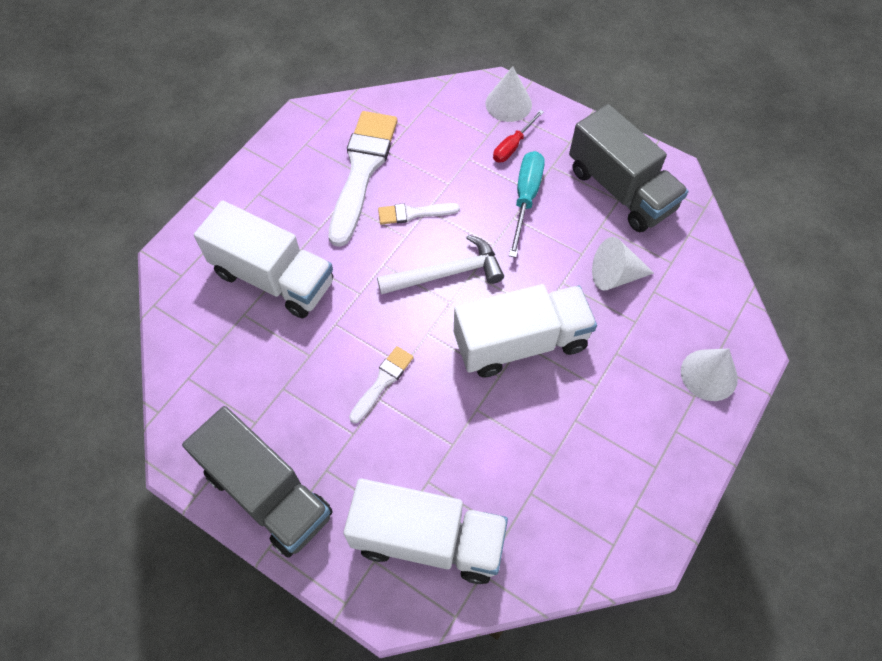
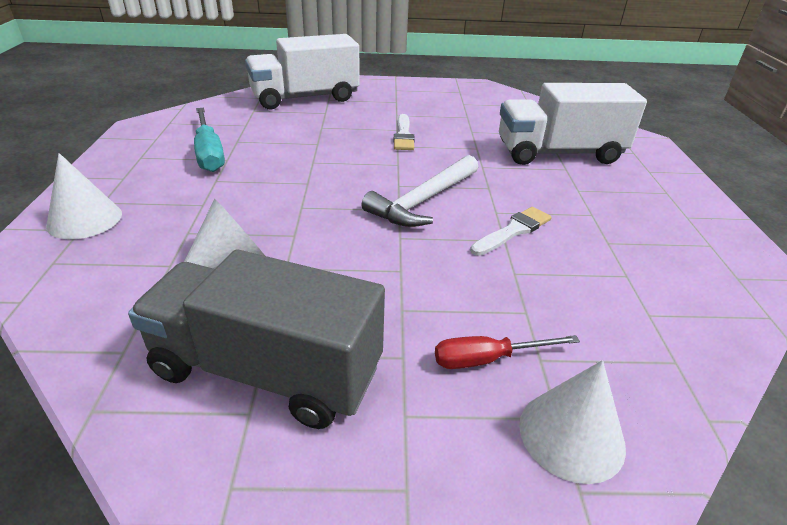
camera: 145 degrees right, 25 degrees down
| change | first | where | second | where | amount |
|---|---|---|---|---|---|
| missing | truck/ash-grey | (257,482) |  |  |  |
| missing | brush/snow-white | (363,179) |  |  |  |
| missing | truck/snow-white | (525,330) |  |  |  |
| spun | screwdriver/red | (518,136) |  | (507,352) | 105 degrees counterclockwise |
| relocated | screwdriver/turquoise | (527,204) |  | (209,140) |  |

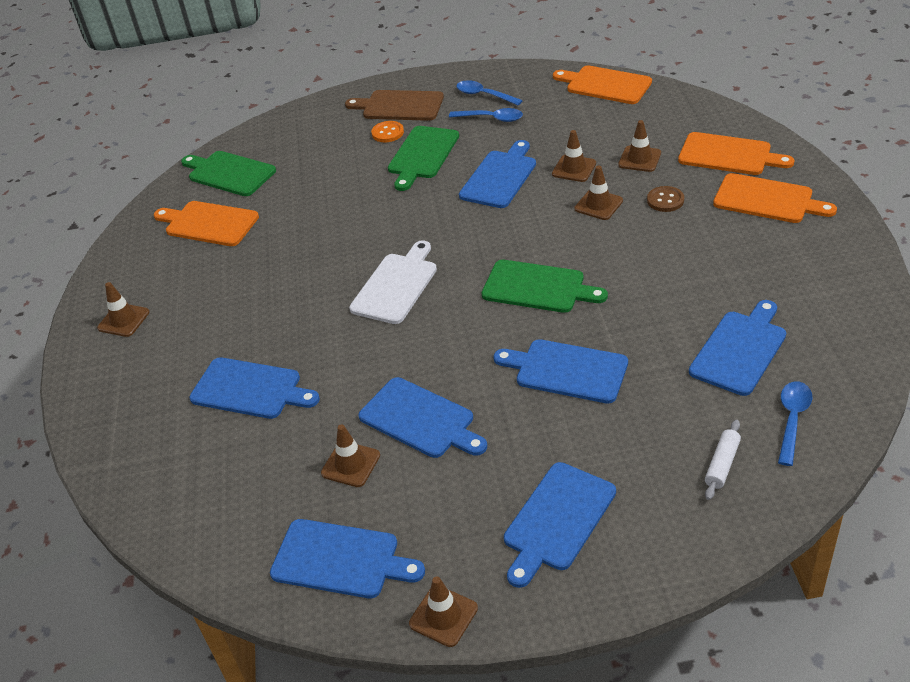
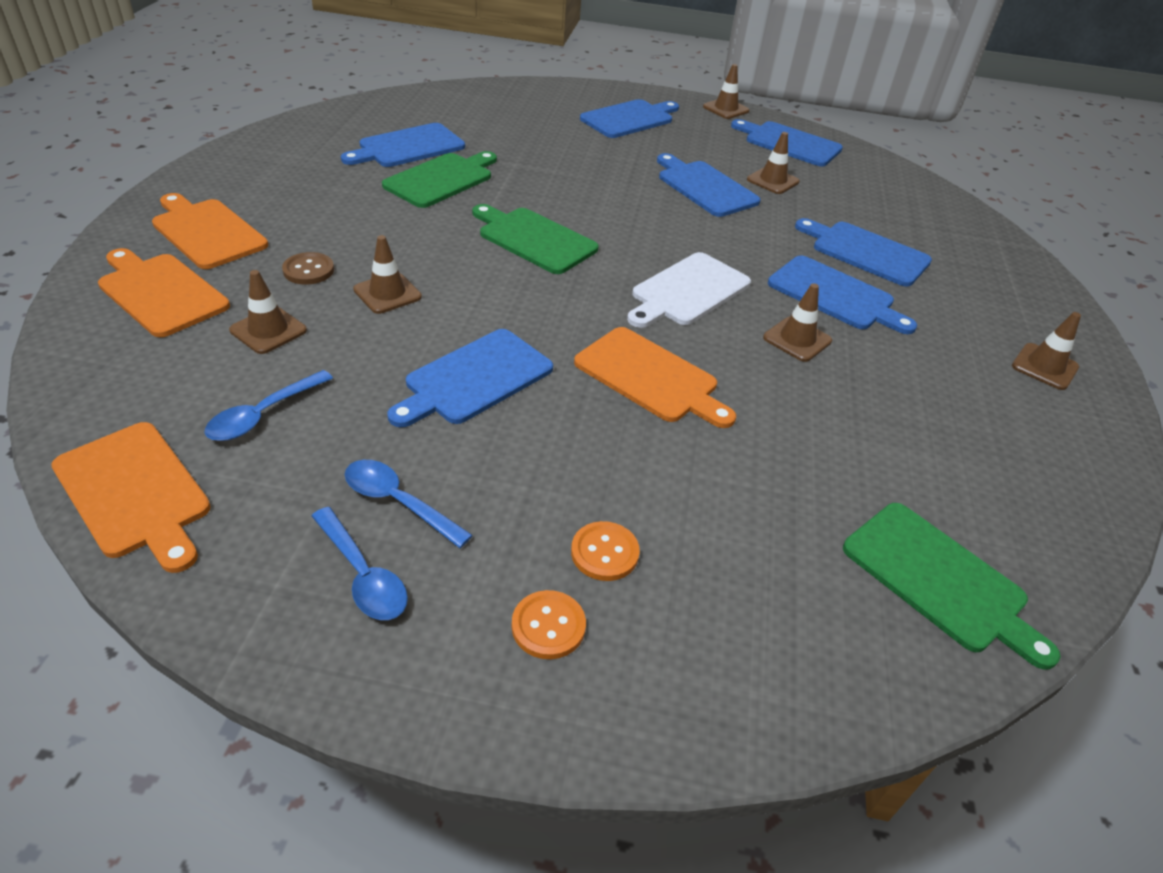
camera: 170 degrees left, 0 degrees up
| change | first | where | second | where | amount |
|---|---|---|---|---|---|
| relocated | cutting board/bright orange | (206,223) |  | (655,377) |  |
| exchanged | cutting board/russet | (394,105) | shirt button/bright orange | (549,624) |  |
| relocated | cutting board/leaf-green | (423,158) |  | (439,179) |  |
| relocated | cutting board/blue | (561,371) |  | (842,294) |  |
| relocated | traffic cone/russet | (574,156) |  | (797,322) |  |
| missing | dough roller/snow-white | (723,460) |  |  |  |
| relocated | spoon/blue | (795,424) |  | (269,405) |  |

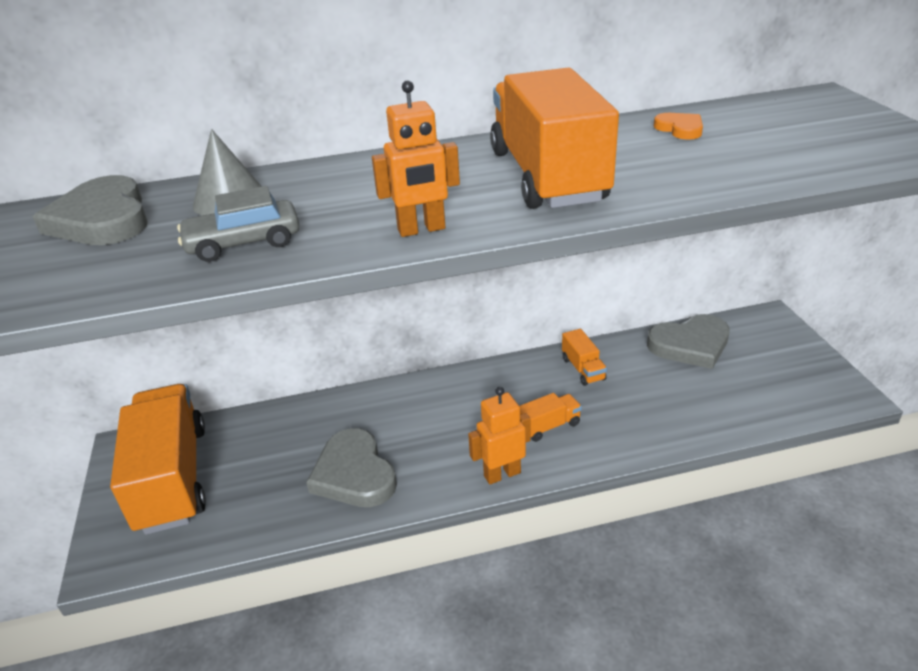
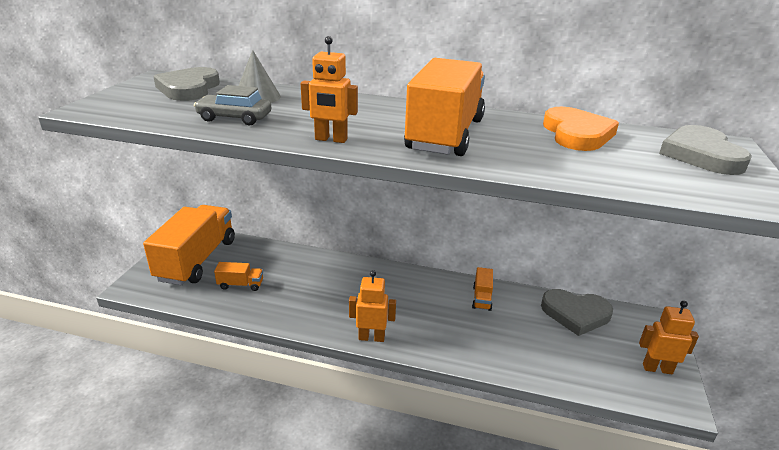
camera: 25 degrees right, 5 degrees down
| change | first | where | second | where | amount |
|---|---|---|---|---|---|
| relocated | heart/ash-grey | (351,467) |  | (705,150) |  |
| relocated | truck/bright orange | (550,417) |  | (238,276) |  |
| size | heart/bright orange | (678,126) |  | (581,129) | x1.95 |
| appeared |  |  | robot figure/bright orange | (669,337) |  |

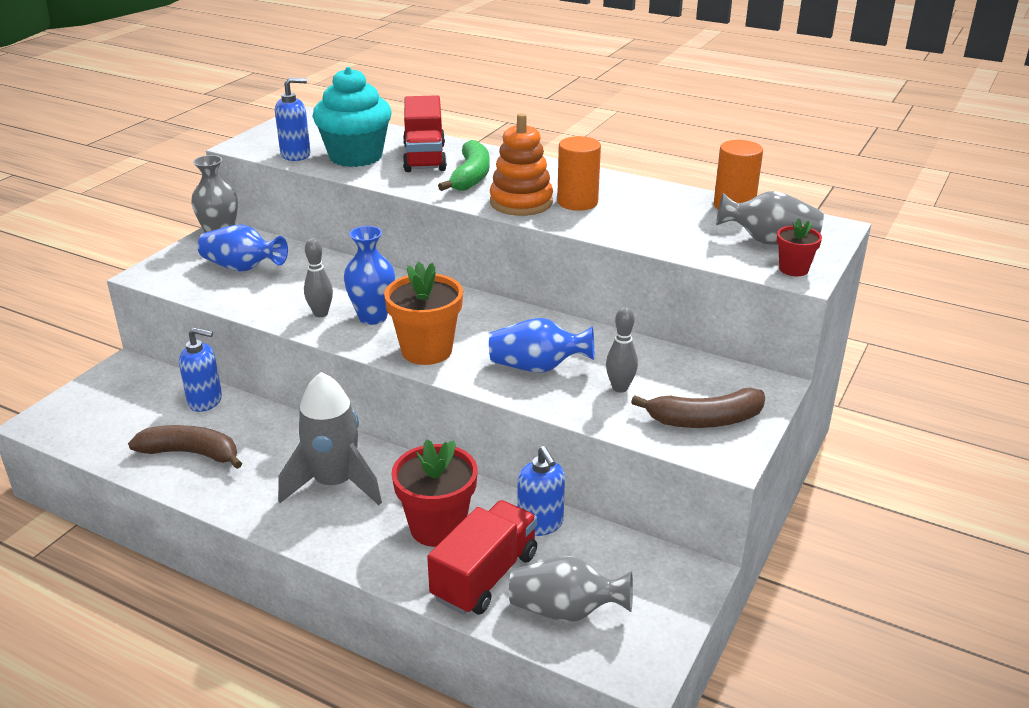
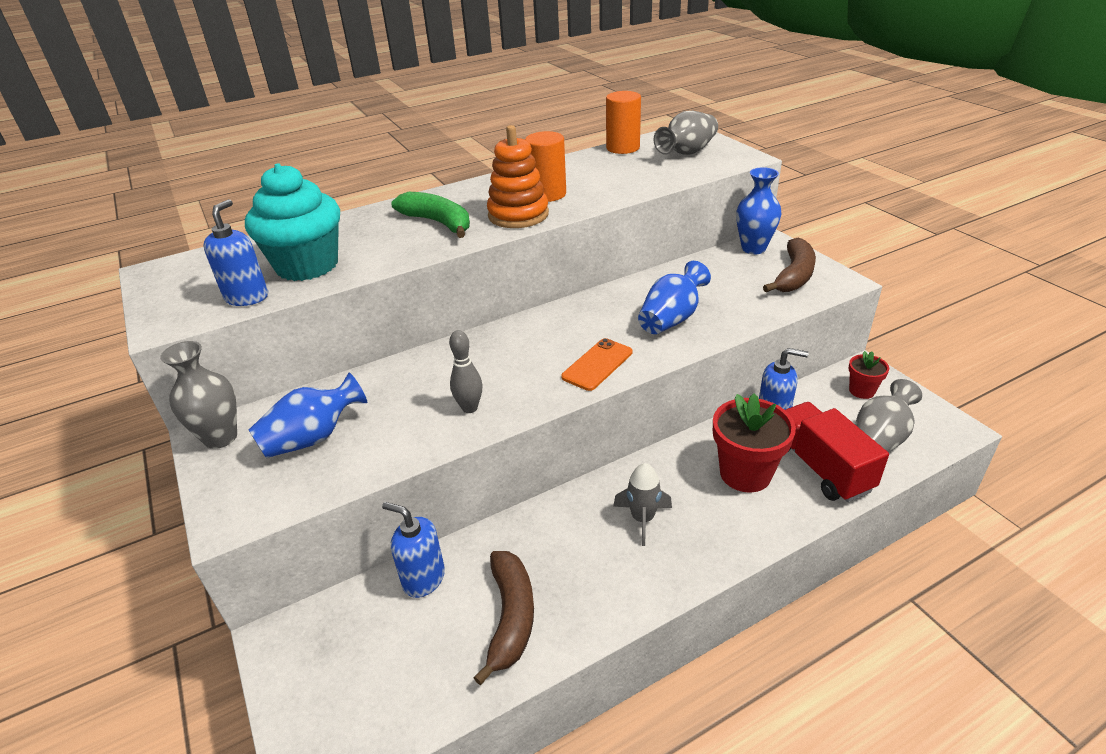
camera: 55 degrees left, 5 degrees up
| change | first | where | second | where | amount |
|---|---|---|---|---|---|
| spun | banana/russet | (185,447) |  | (504,618) | 135 degrees clockwise |
| spun | soap dispenser/blue | (200,370) |  | (413,550) | 105 degrees counterclockwise |
| size | toy rocket/ash-grey | (330,438) |  | (642,504) | x0.57 |
| relocated | flower vase/blue | (369,275) |  | (759,210) |  |
| exchanged | plant pot/bright orange | (423,313) | phone/bright orange | (596,364) |  |
| missing | truck/red | (425,133) |  |  |  |
| missing | tenpin/ash-grey | (622,350) |  |  |  |
| relocated | plant pot/red | (799,247) |  | (868,375) |  |

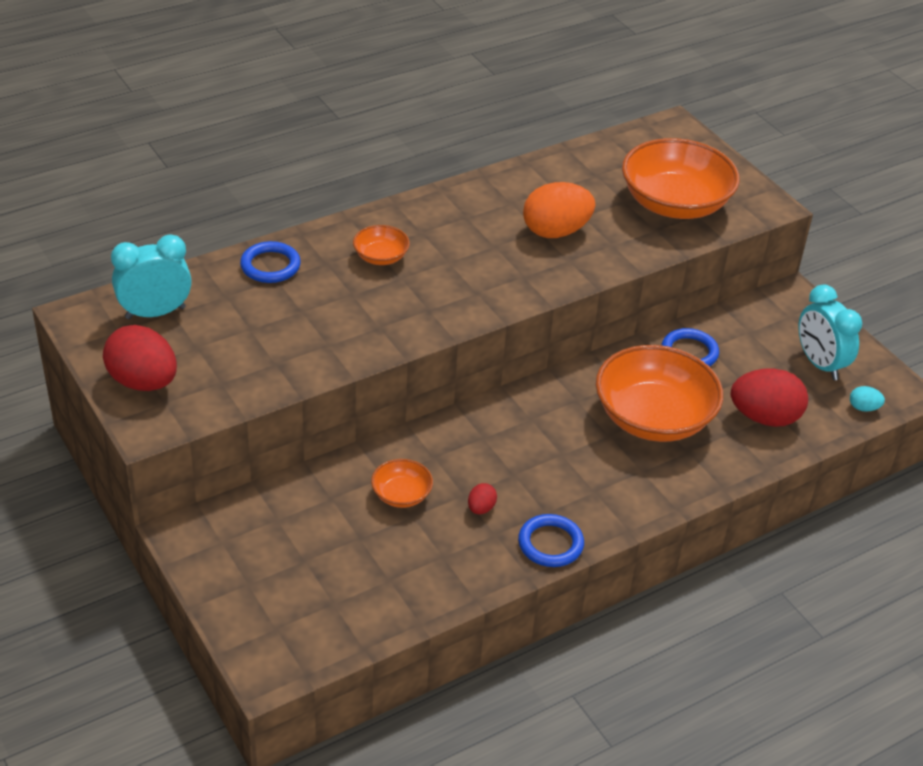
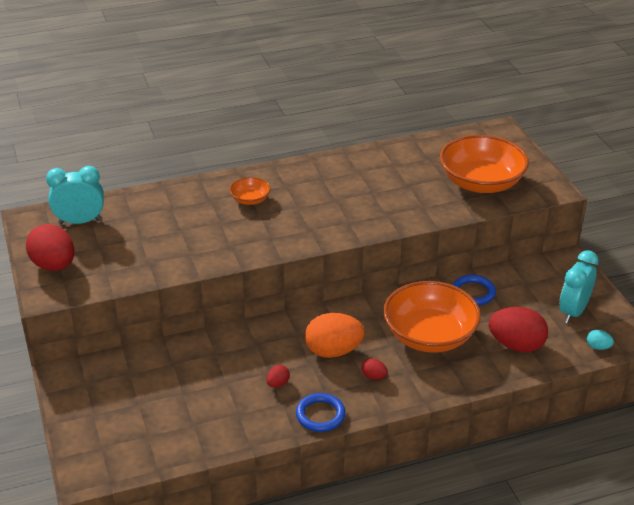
camera: 15 degrees right, 5 degrees down
| change | first | where | second | where | amount |
|---|---|---|---|---|---|
| missing | torus/blue | (270,262) |  |  |  |
| missing | deep dish/bright orange | (402,483) |  |  |  |
| relocated | toy egg/bright orange | (559,210) |  | (335,335) |  |
| spun | alarm clock/turquoise | (830,332) |  | (579,286) | 45 degrees clockwise |
| appeared |  |  | toy egg/red | (375,369) |  |

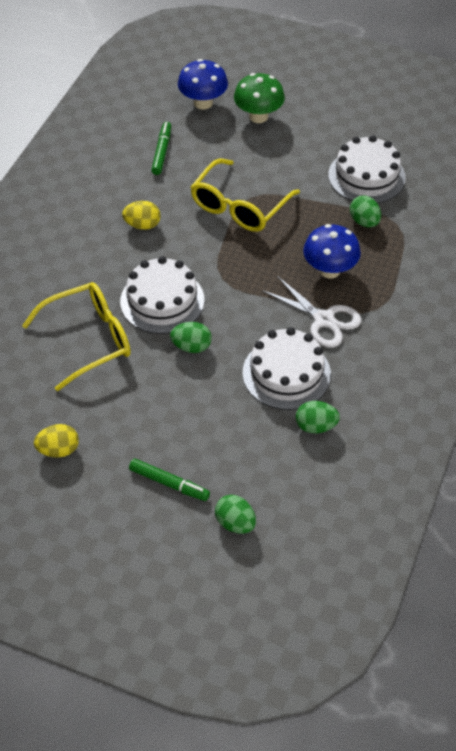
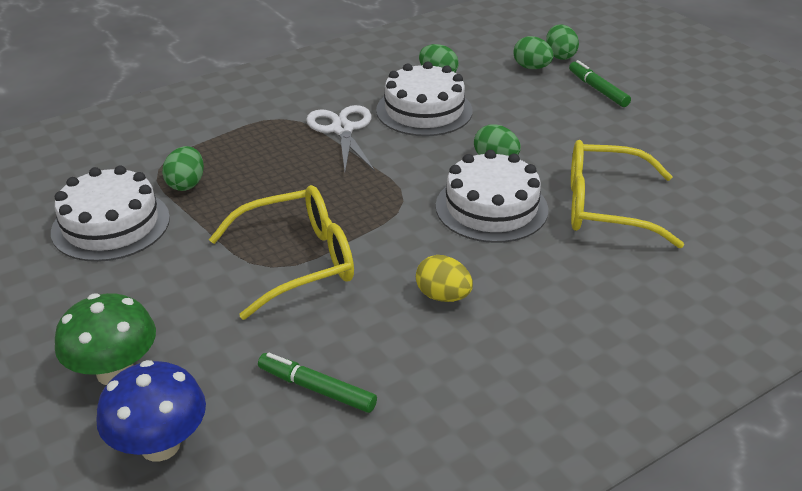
camera: 145 degrees left, 15 degrees down
| change | first | where | second | where | amount |
|---|---|---|---|---|---|
| missing | toy egg/bright yellow | (56,440) |  |  |  |
| spun | marker pen/leaf-green | (161,148) |  | (317,383) | 75 degrees clockwise |
| missing | toadstool/blue | (332,251) |  |  |  |
| appeared |  |  | toy egg/leaf-green | (533,52) |  |

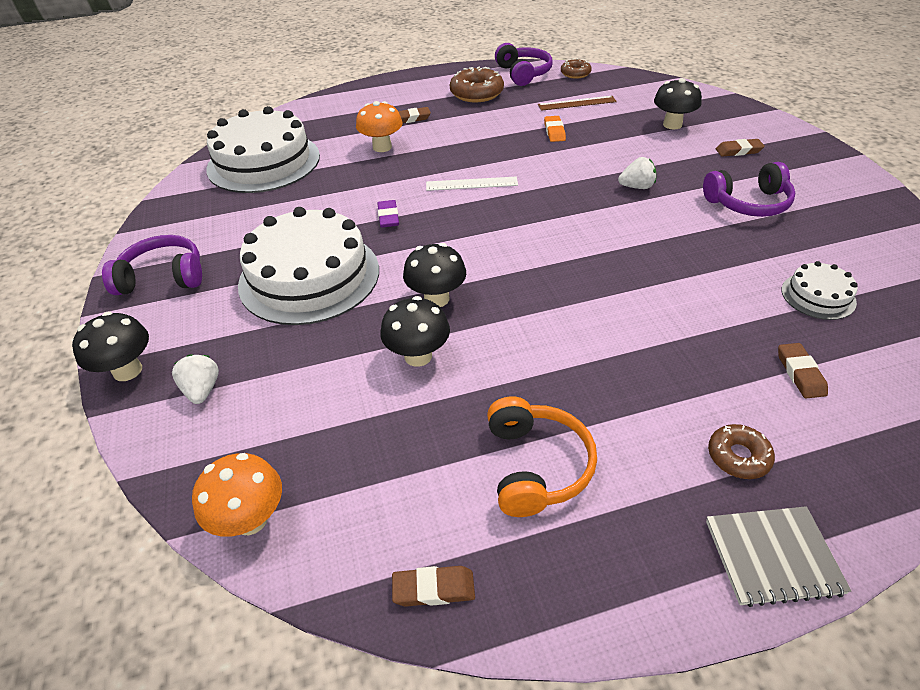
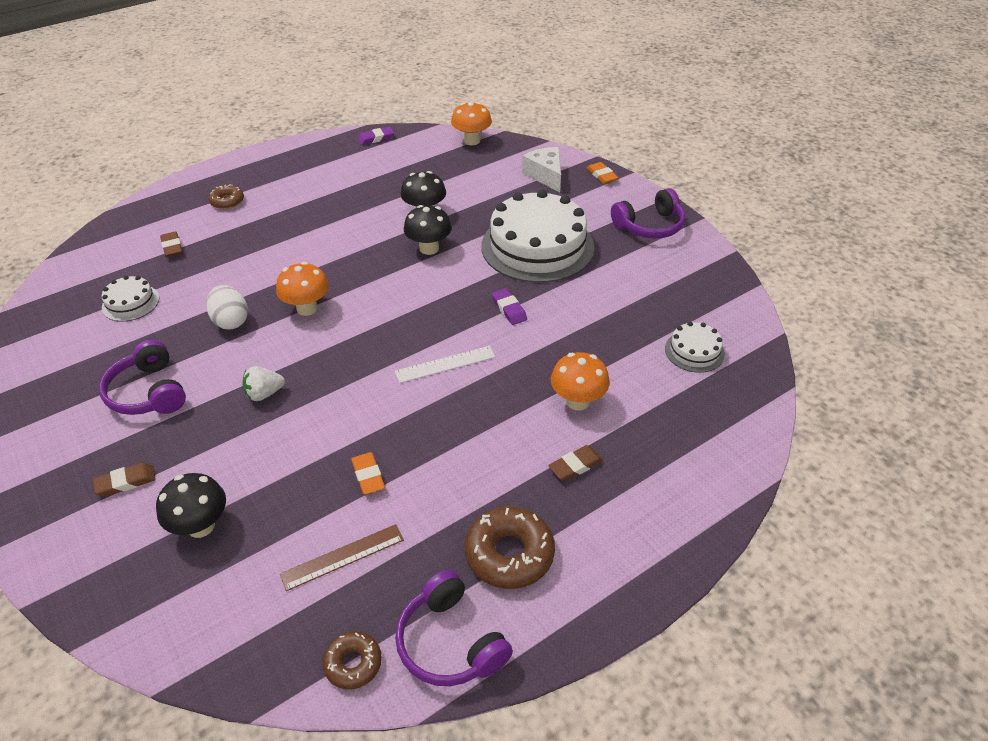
camera: 160 degrees right, 0 degrees up
| change | first | where | second | where | amount |
|---|---|---|---|---|---|
| exchanged | toadstool/jet-black | (110,346) | pencil eraser/bright orange | (603,173) |  |
| exchanged | strawberry/snow-white | (195,379) | cheese/snow-white | (541,169) |  |
| size | layer cake/snow-white | (263,149) |  | (695,347) | x0.45 |
| colour | pencil eraser/russet | (433,586) | pencil eraser/royal purple | (376,136) |  |
| missing | headphones/bright orange | (542,457) |  |  |  |
| spun | headphones/royal purple | (749,189) |  | (142,377) | 90 degrees counterclockwise |
| missing | notepad/ash-grey | (778,556) |  |  |  |
| appeared |  |  | toy egg/snow-white | (227,307) |  |
| appeared |  |  | toadstool/bright orange | (302,289) |  |

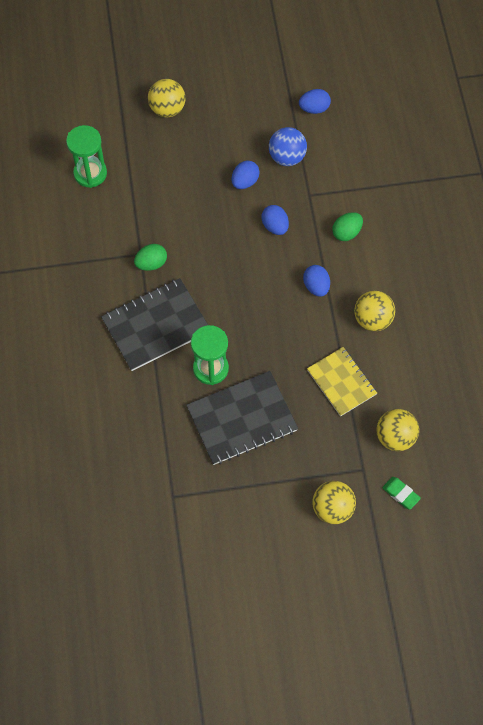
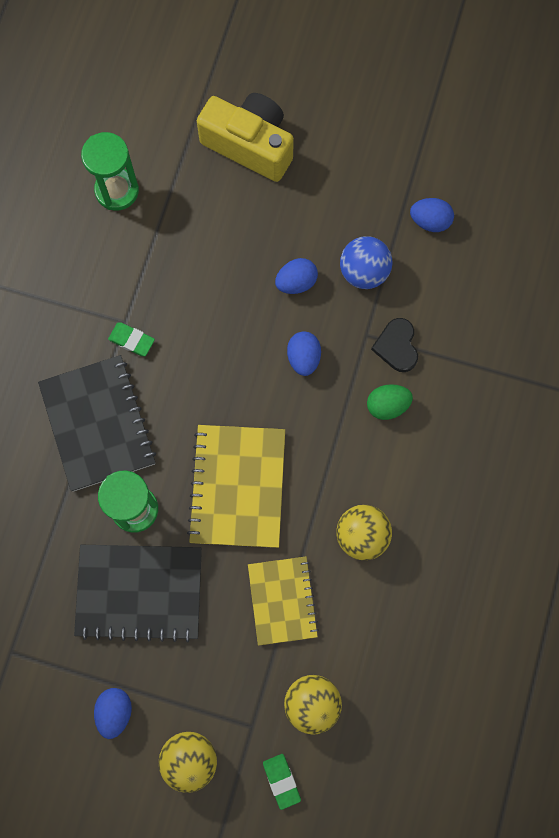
camera: 25 degrees right, 10 degrees up
| change | first | where | second | where | amount |
|---|---|---|---|---|---|
| spun | notepad/jet-black | (154,324) |  | (97,423) | 75 degrees clockwise |
| exchanged | toy egg/leaf-green | (150,257) | pencil eraser/leaf-green | (131,339) |  |
| exchanged | sphere/bright yellow | (166,98) | photo camera/bright yellow | (245,137) |  |
| relocated | toy egg/blue | (316,281) |  | (113,713) |  |
| appeared |  |  | notepad/bright yellow | (236,486) |  |
| appeared |  |  | heart/jet-black | (394,345) |  |

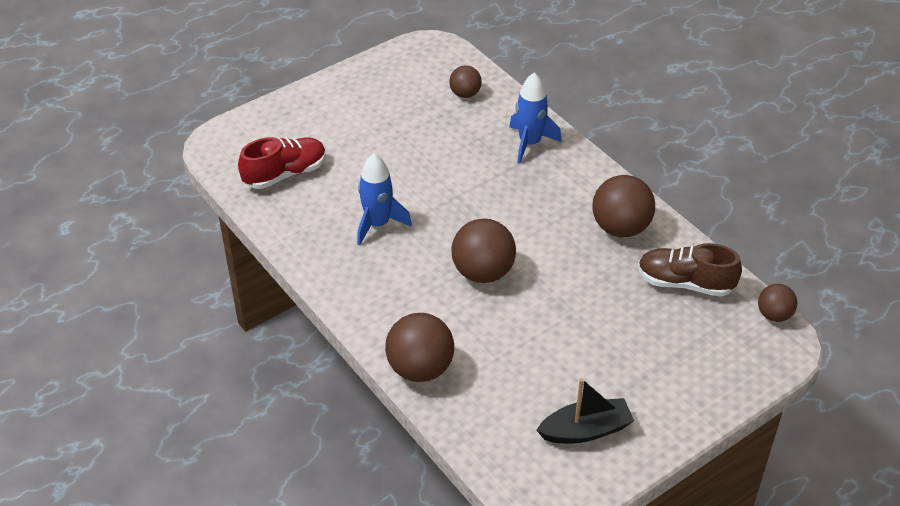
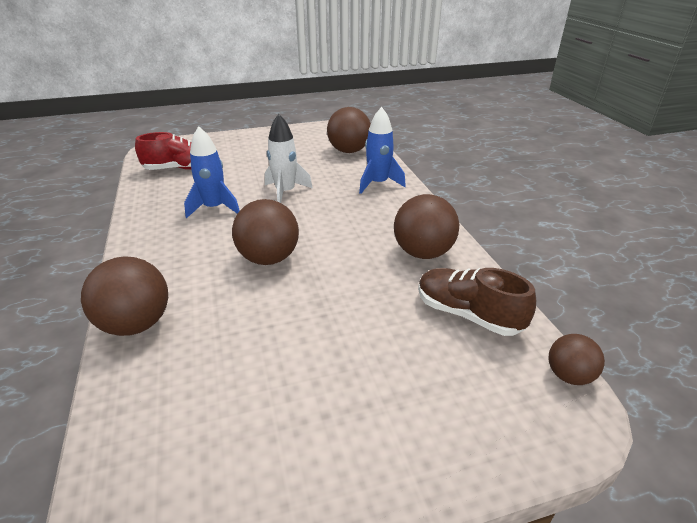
camera: 20 degrees right, 10 degrees down
| change | first | where | second | where | amount |
|---|---|---|---|---|---|
| size | sphere/russet | (465,81) |  | (349,130) | x1.73 |
| missing | toy boat/jet-black | (585,411) |  |  |  |
| appeared |  |  | toy rocket/snow-white | (289,158) |  |

